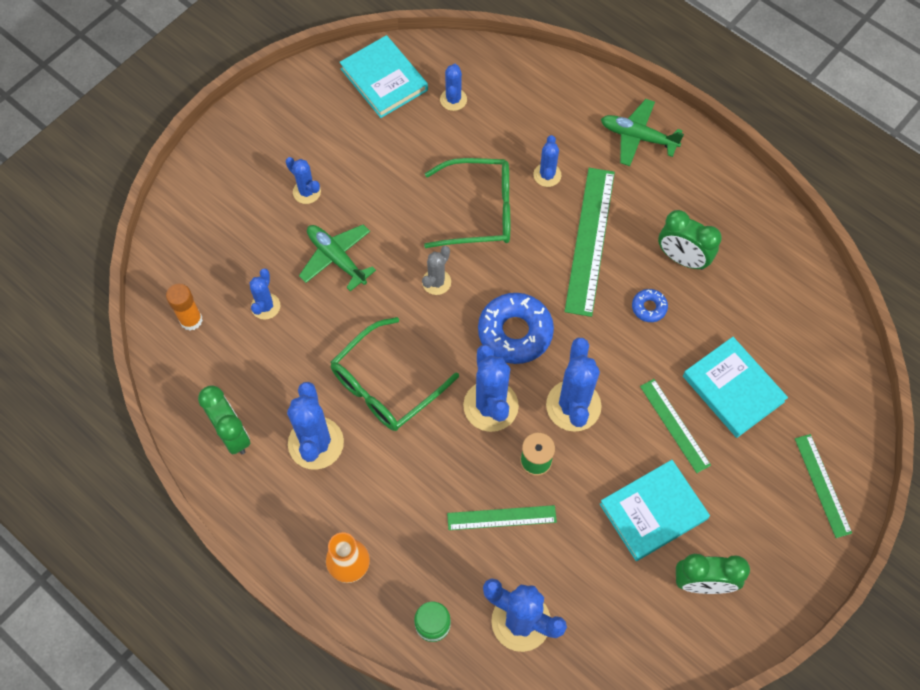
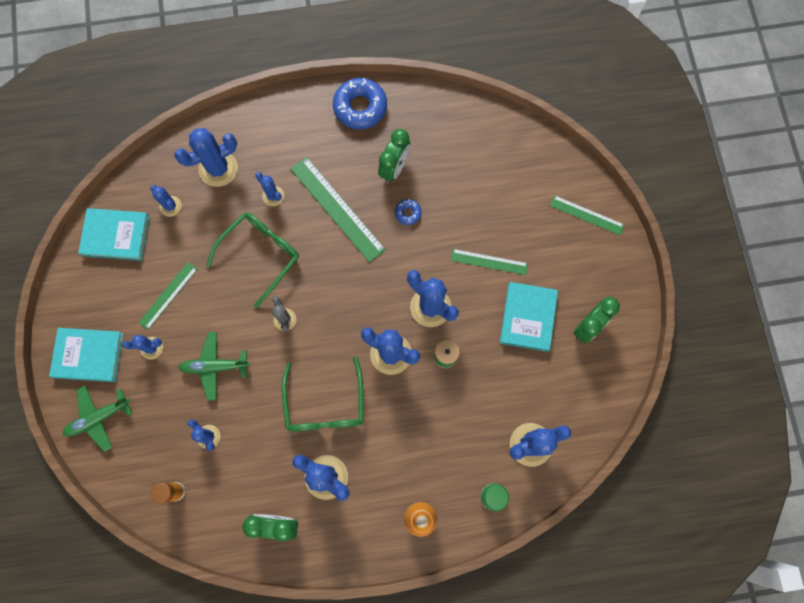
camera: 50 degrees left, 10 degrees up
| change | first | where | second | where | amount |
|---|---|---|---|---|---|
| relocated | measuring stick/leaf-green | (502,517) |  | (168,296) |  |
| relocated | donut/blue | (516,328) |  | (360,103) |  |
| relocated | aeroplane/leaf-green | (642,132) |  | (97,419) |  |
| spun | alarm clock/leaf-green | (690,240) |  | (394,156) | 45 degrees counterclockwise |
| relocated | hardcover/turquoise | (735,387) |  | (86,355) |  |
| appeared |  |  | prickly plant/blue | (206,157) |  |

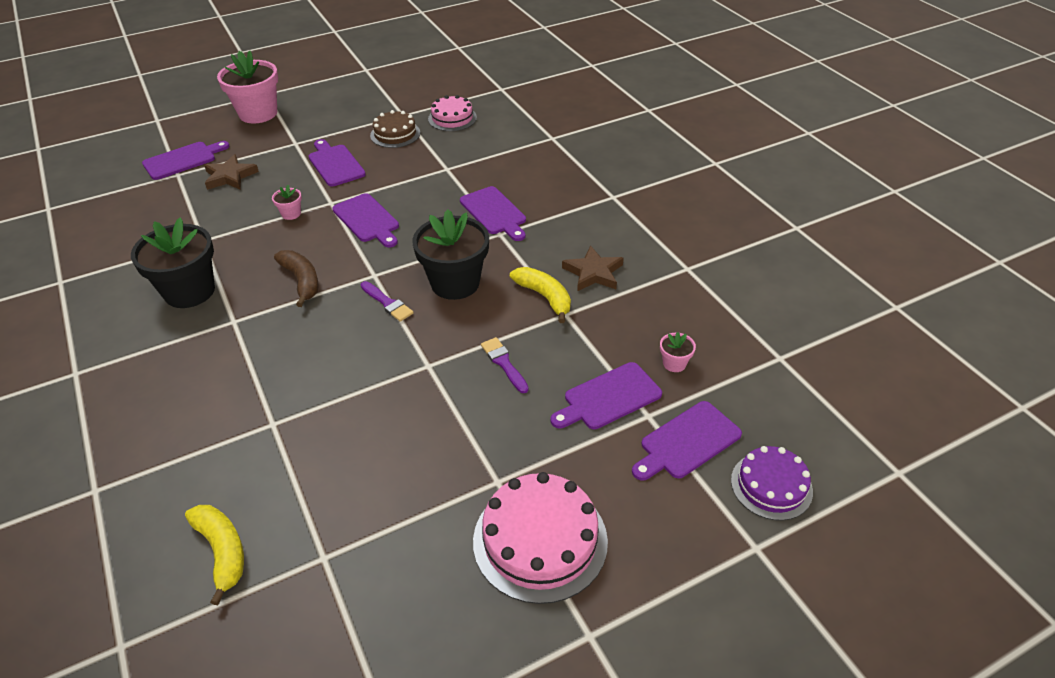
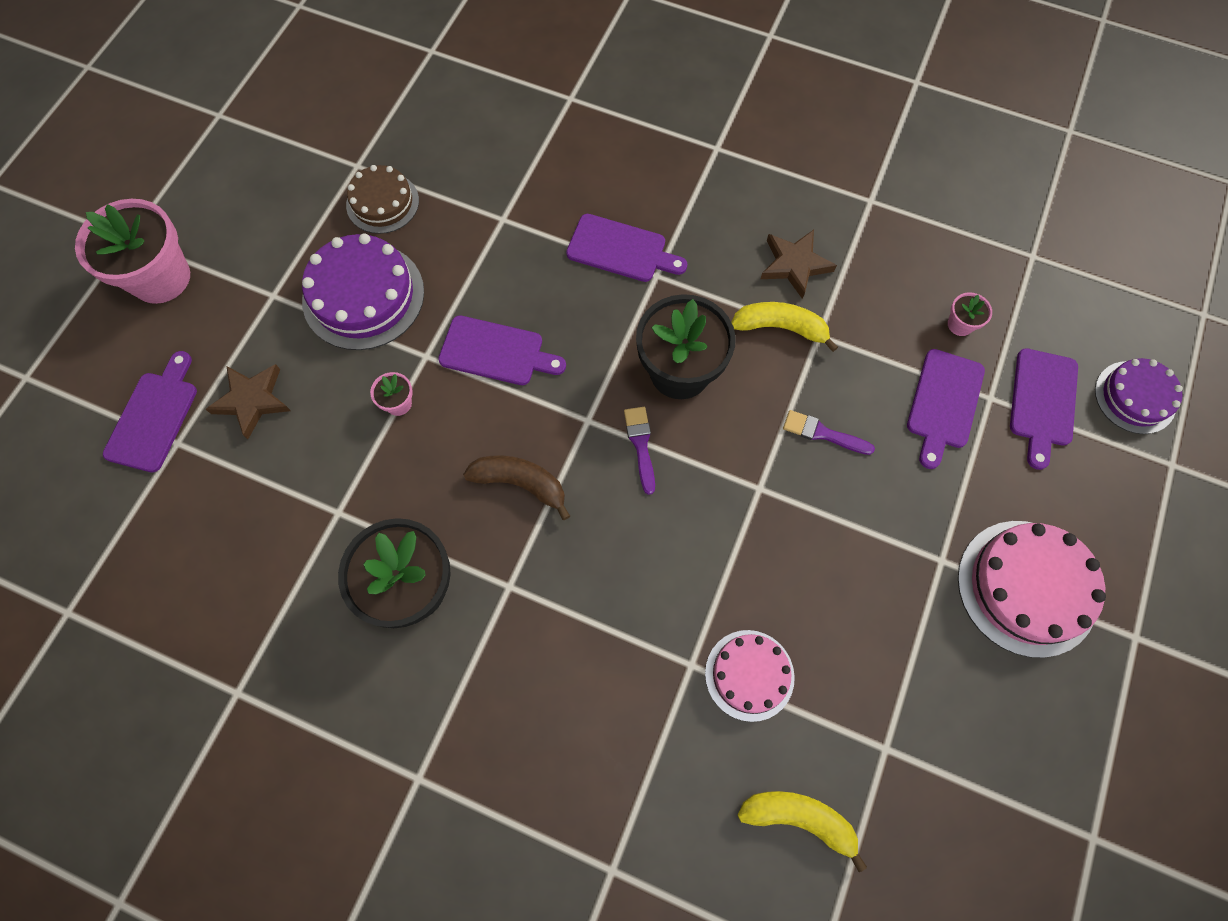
camera: 40 degrees left, 25 degrees up
| change | first | where | second | where | amount |
|---|---|---|---|---|---|
| exchanged | cutting board/royal purple | (337,163) | layer cake/royal purple | (363,291) |  |
| spun | brush/royal purple | (387,301) |  | (639,451) | 105 degrees counterclockwise |
| relocated | layer cake/rosy | (452,113) |  | (750,676) |  |

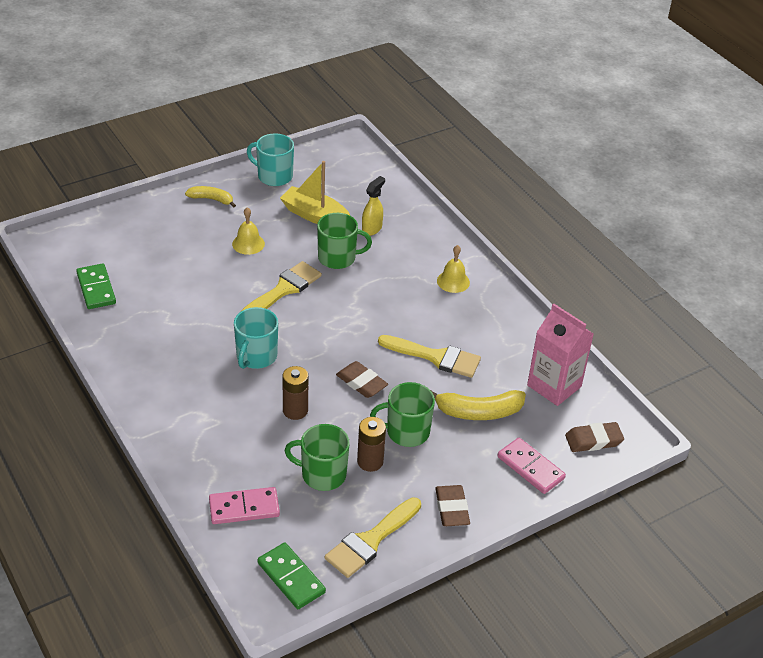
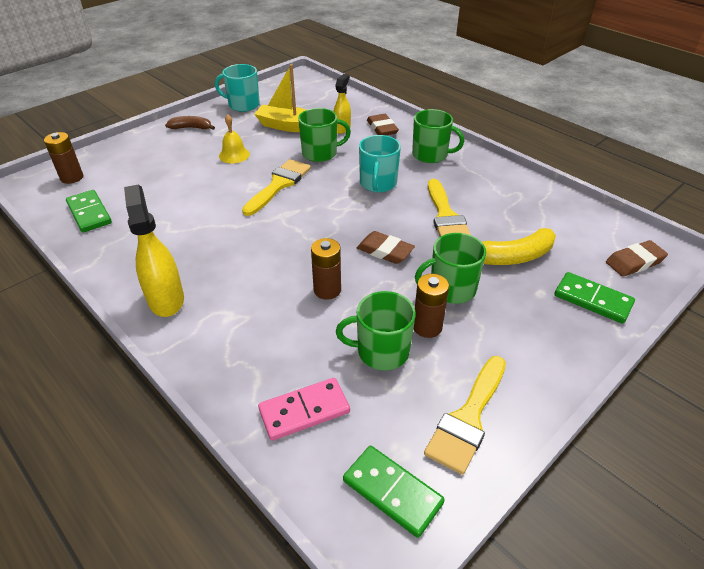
camera: 10 degrees left, 0 degrees up
| change | first | where | second | where | amount |
|---|---|---|---|---|---|
| colour | banana/bright yellow | (210,197) | banana/russet | (190,123) |  |
| relocated | coffee mug/turquoise | (256,338) |  | (380,163) |  |
| spun | brush/bright yellow | (429,356) |  | (449,208) | 75 degrees clockwise |
| relocated | pencil eraser/russet | (452,505) |  | (383,124) |  |
| exchanged | bell/bright yellow | (453,269) | coffee mug/leaf-green | (438,136) |  |
| colour | domino piece/rosy | (531,466) | domino piece/leaf-green | (594,298) |  |
| missing | carton/rosy | (560,354) |  |  |  |
| appeared |  |  | AA battery/russet | (63,158) |  |
| appeared |  |  | sprayer/bright yellow | (154,250) |  |

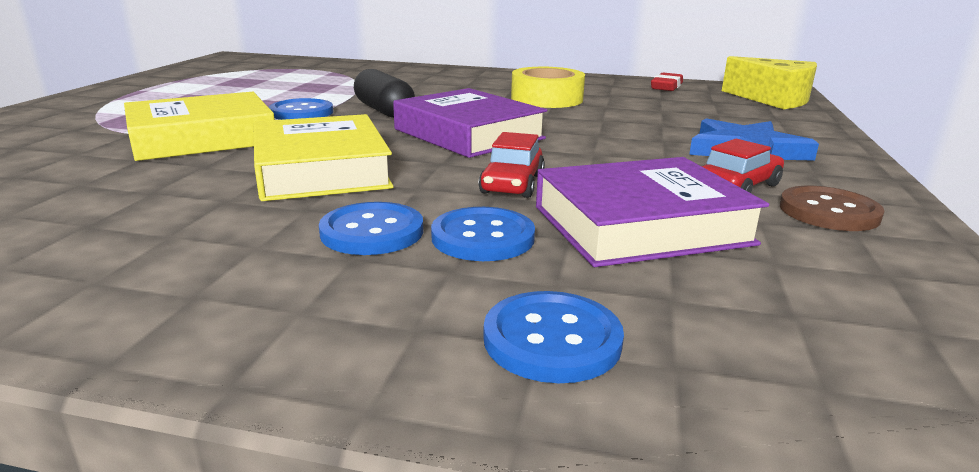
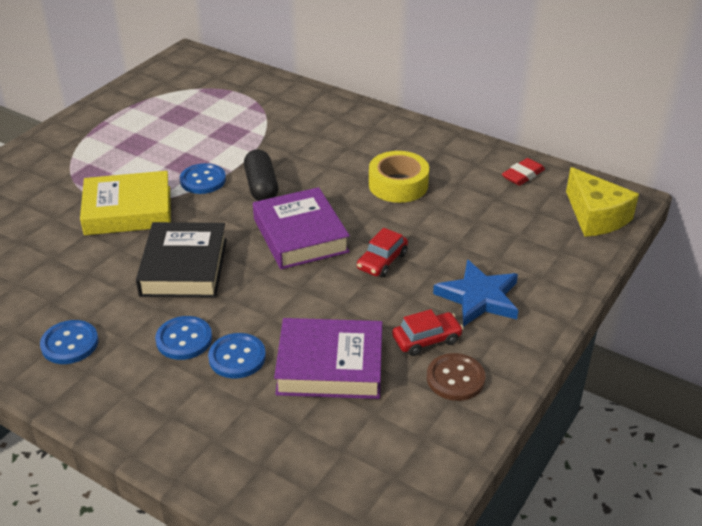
camera: 20 degrees right, 15 degrees up
| change | first | where | second | where | amount |
|---|---|---|---|---|---|
| colour | hardcover/bright yellow | (324,157) | hardcover/jet-black | (181,260) |  |
| relocated | car/red | (512,165) |  | (382,252) |  |
| relocated | shirt button/blue | (553,337) |  | (69,342) |  |

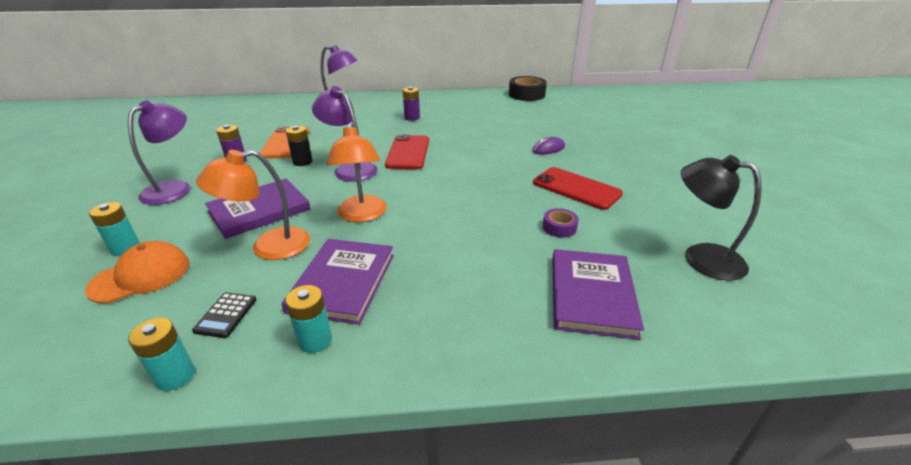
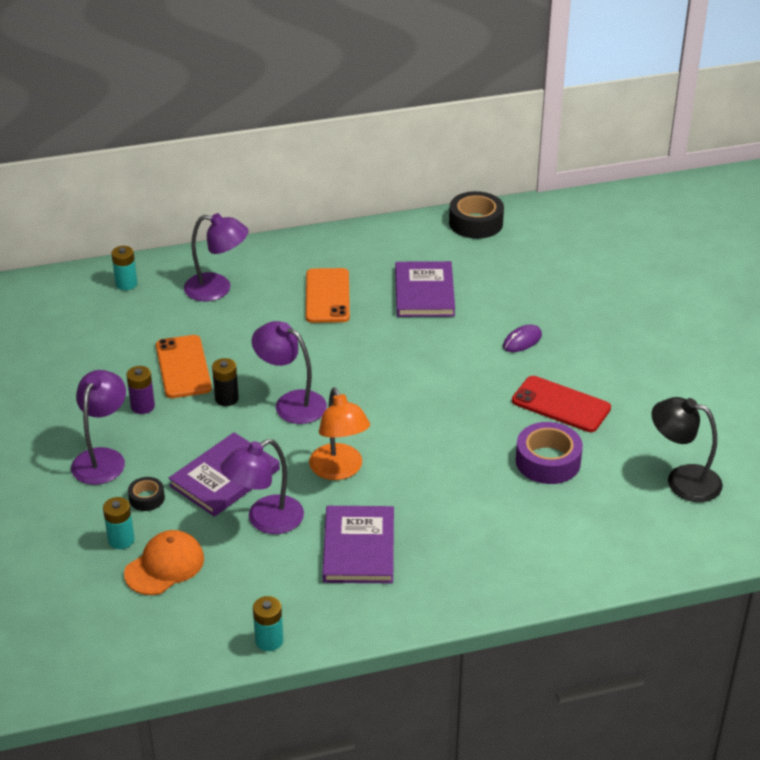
camera: 10 degrees left, 5 degrees up
| change | first | where | second | where | amount |
|---|---|---|---|---|---|
| missing | pocket calculator/jet-black | (224,315) |  |  |  |
| colour | lamp/bright orange | (253,205) | lamp/royal purple | (262,486) |  |
| relocated | AA battery/turquoise | (308,319) |  | (124,268) |  |
| missing | phone/red | (407,152) |  |  |  |
| exchanged | AA battery/royal purple | (411,104) | phone/bright orange | (328,295) |  |
| size | sticky tape/royal purple | (561,223) |  | (549,453) | x1.88 |
| relocated | hardcover/royal purple | (598,294) |  | (425,289) |  |
| appeared |  |  | sticky tape/jet-black | (146,494) |  |

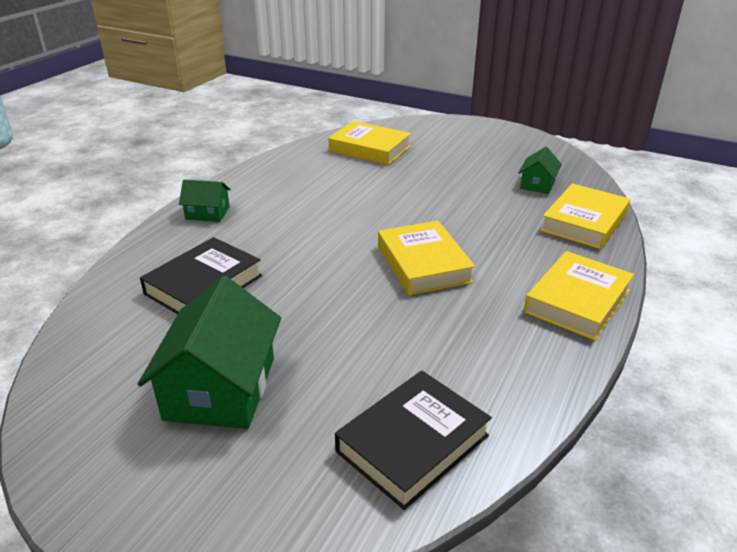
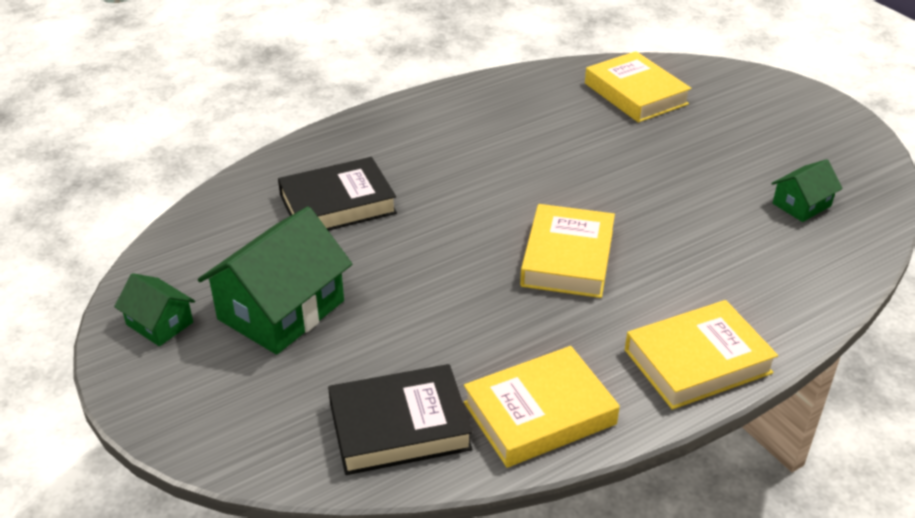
camera: 30 degrees right, 5 degrees up
| change | first | where | second | where | amount |
|---|---|---|---|---|---|
| relocated | cottage/leaf-green | (205,200) |  | (154,309) |  |
| relocated | hardcover/bright yellow | (585,216) |  | (542,407) |  |

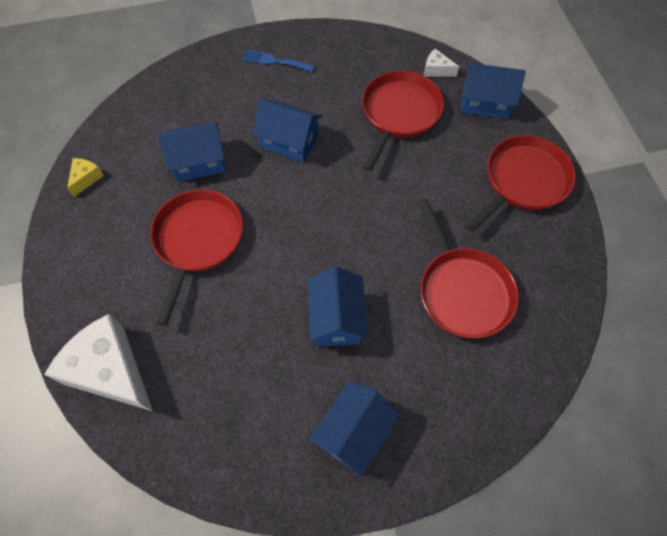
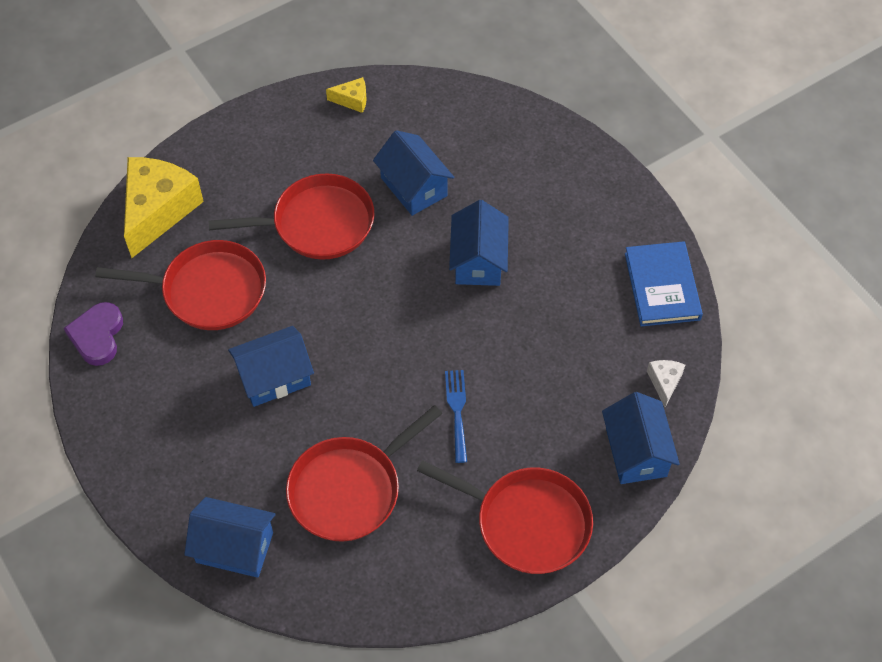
camera: 70 degrees right, 5 degrees down
| change | first | where | second | where | amount |
|---|---|---|---|---|---|
| colour | cheese/snow-white | (98,362) | cheese/bright yellow | (164,207) |  |
| relocated | table fork/blue | (278,60) |  | (456,416) |  |
| relocated | cottage/blue | (354,428) |  | (229,537) |  |
| relocated | skillet/red | (403,121) |  | (180,285) |  |
| appeared |  |  | heart/royal purple | (93,334) |  |
| appeared |  |  | hardcover/blue | (664,283) |  |

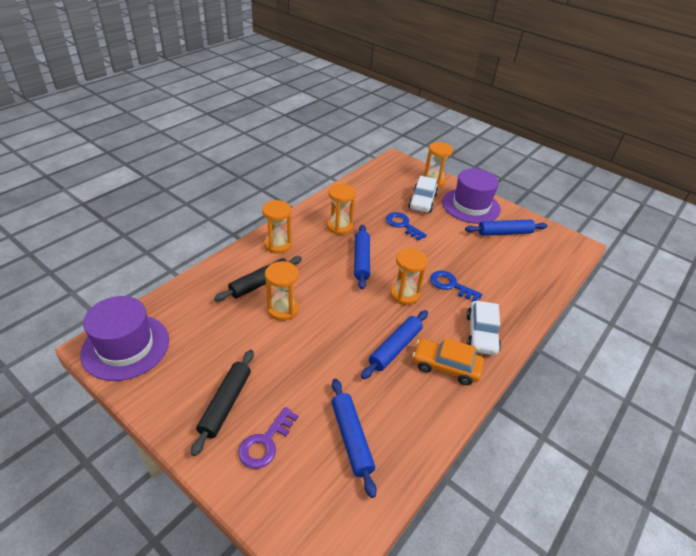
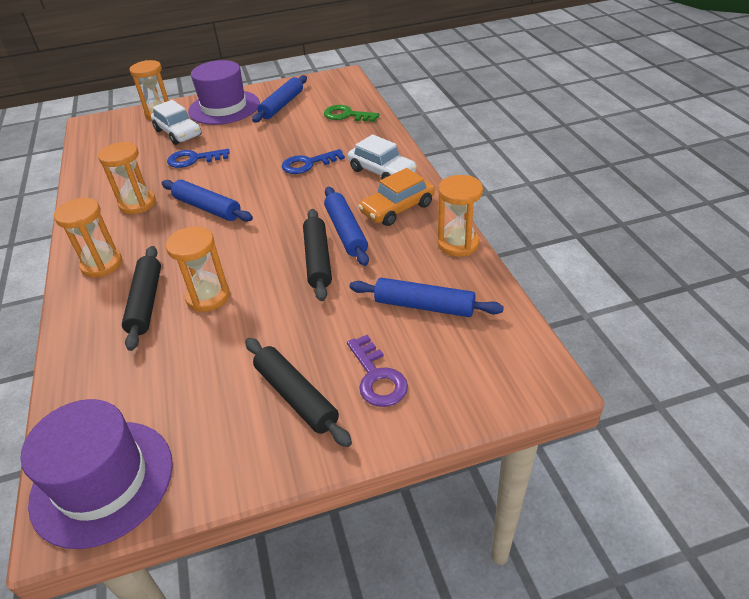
camera: 50 degrees left, 0 degrees up
| change | first | where | second | where | amount |
|---|---|---|---|---|---|
| relocated | hourglass/bright orange | (409,276) |  | (460,216) |  |
| appeared |  |  | dough roller/jet-black | (317,255) |  |
| appeared |  |  | door key/leaf-green | (352,113) |  |

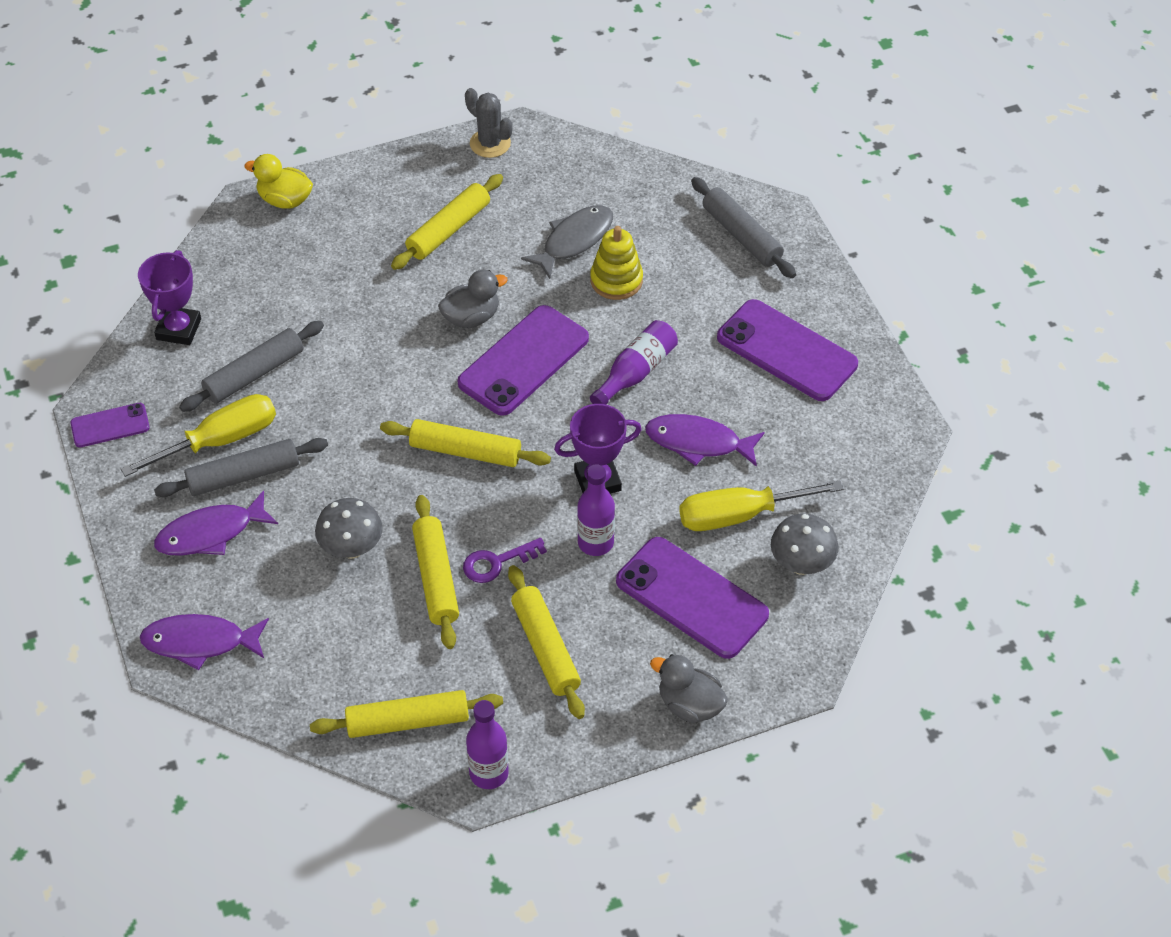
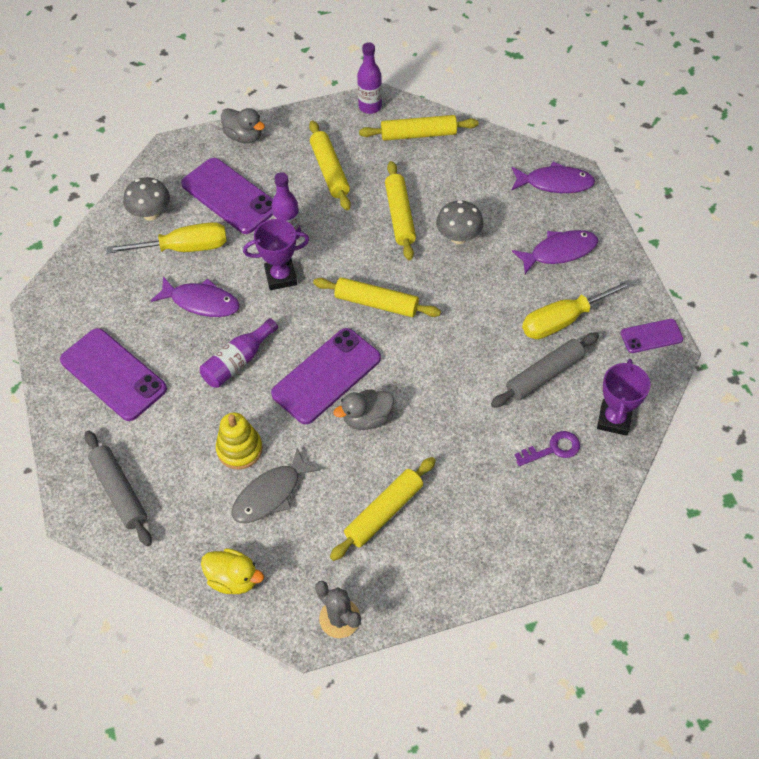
camera: 175 degrees left, 5 degrees up
| change | first | where | second | where | amount |
|---|---|---|---|---|---|
| missing | dough roller/ash-grey | (241,467) |  |  |  |
| relocated | toy duck/bright yellow | (278,181) |  | (232,571) |  |
| relocated | door key/royal purple | (505,560) |  | (547,448) |  |

